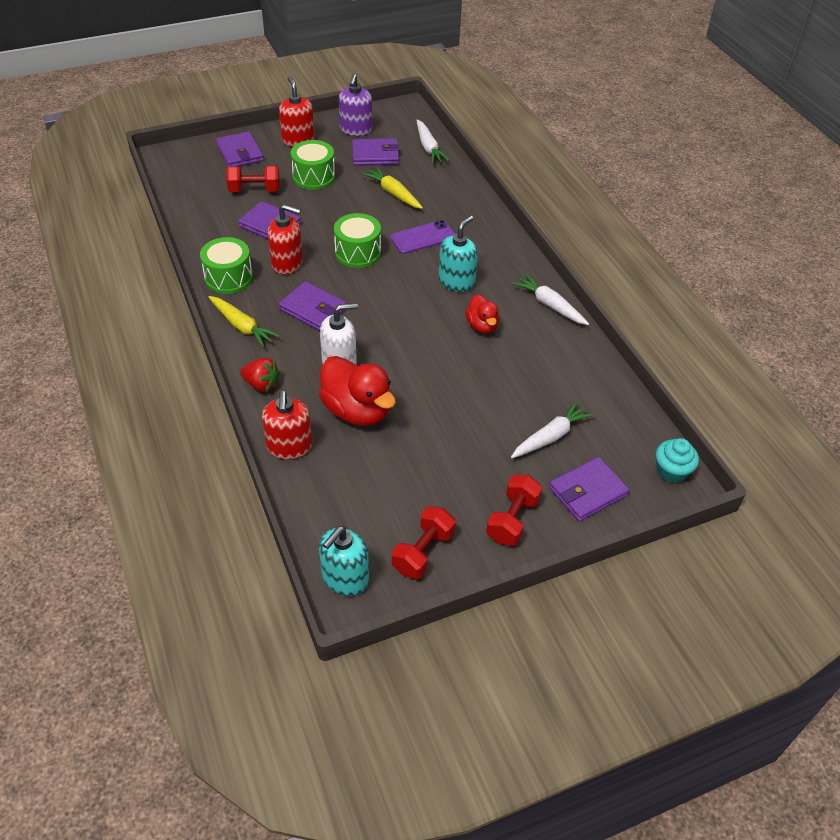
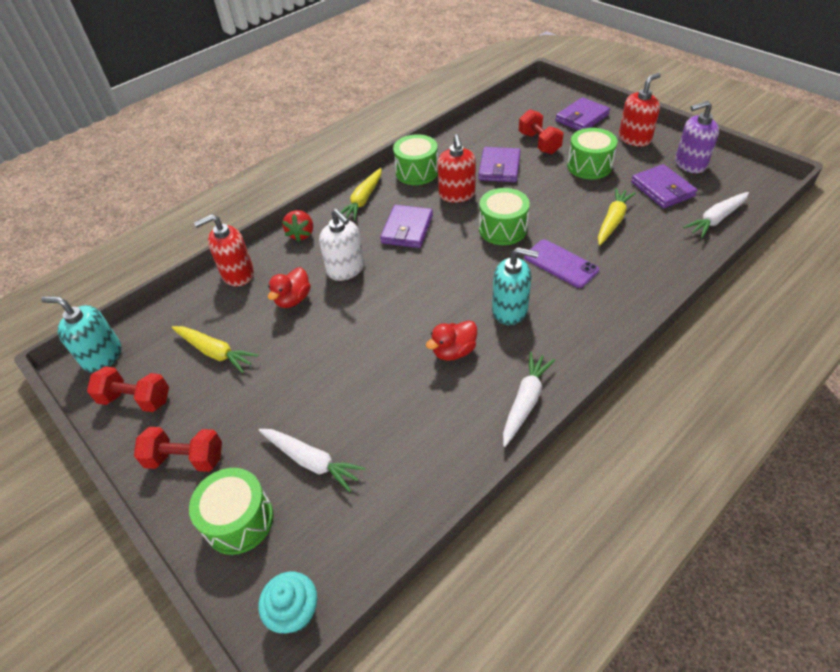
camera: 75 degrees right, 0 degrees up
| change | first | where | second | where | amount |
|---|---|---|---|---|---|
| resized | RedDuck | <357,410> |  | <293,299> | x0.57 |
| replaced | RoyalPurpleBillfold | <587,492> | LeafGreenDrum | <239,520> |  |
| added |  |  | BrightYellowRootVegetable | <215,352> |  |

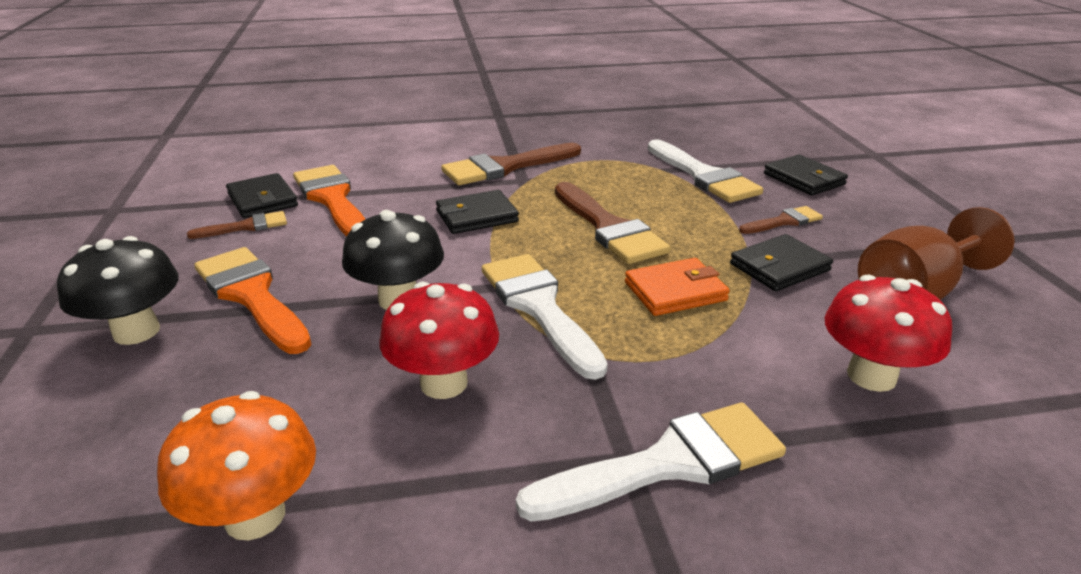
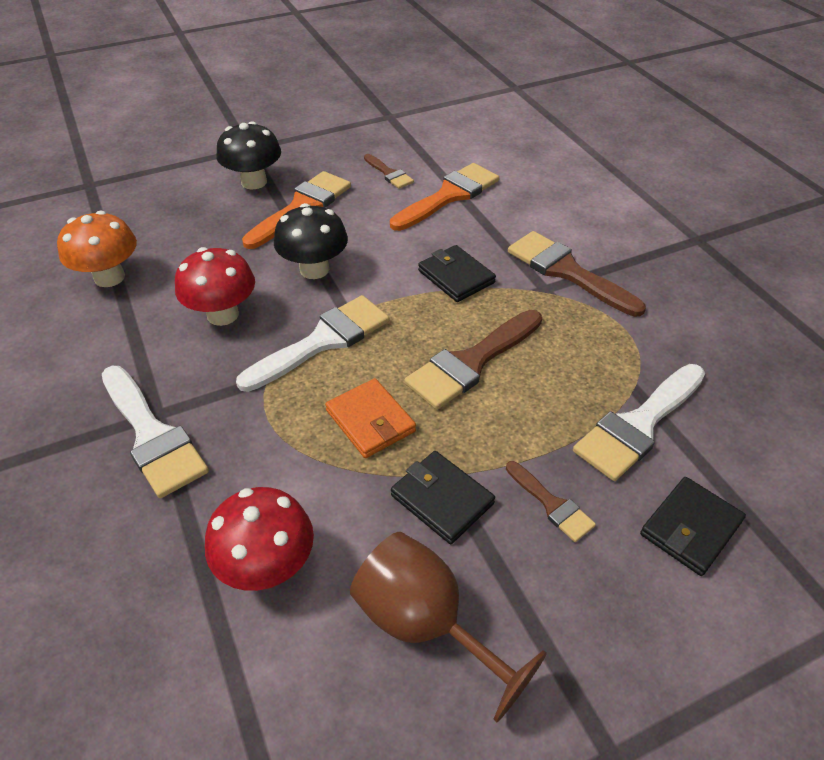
camera: 75 degrees right, 15 degrees up
| change | first | where | second | where | amount |
|---|---|---|---|---|---|
| removed | JetBlackBillfold | <263,200> |  |  |  |

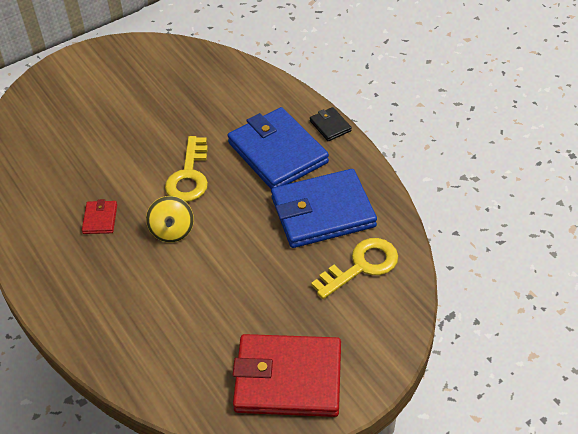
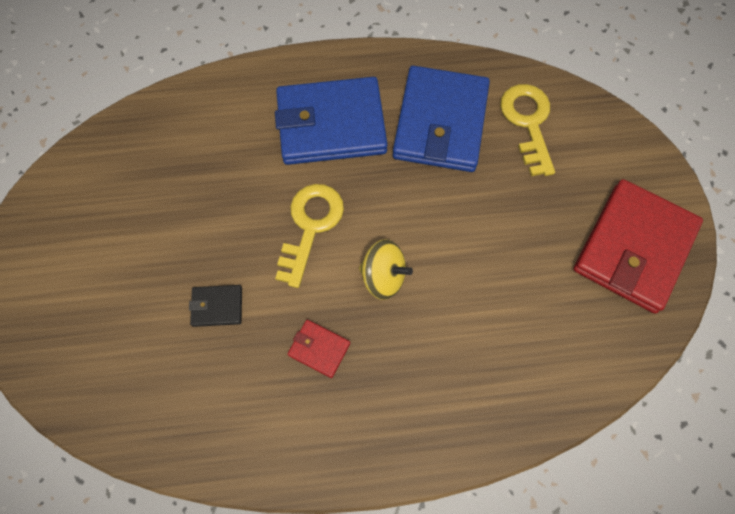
camera: 65 degrees left, 20 degrees up
| change | first | where | second | where | amount |
|---|---|---|---|---|---|
| turned | BrightYellowLatchkey | <189,176> |  | <310,226> | 105 degrees counterclockwise |
| moved | JetBlackBillfold | <330,126> |  | <217,306> |  |

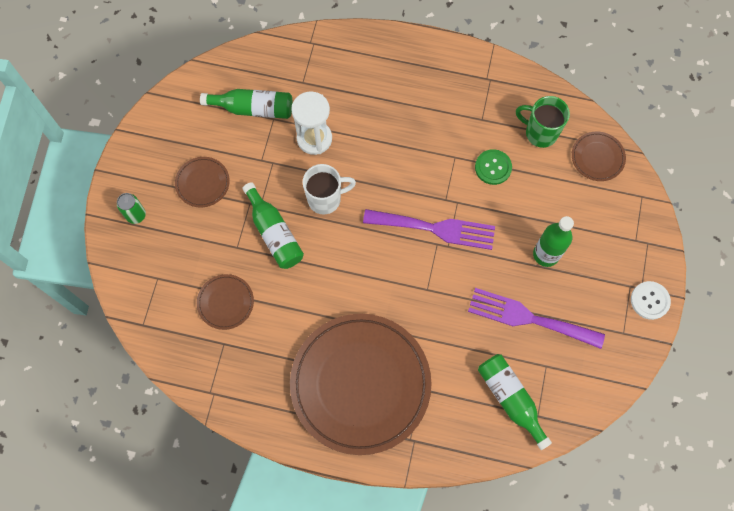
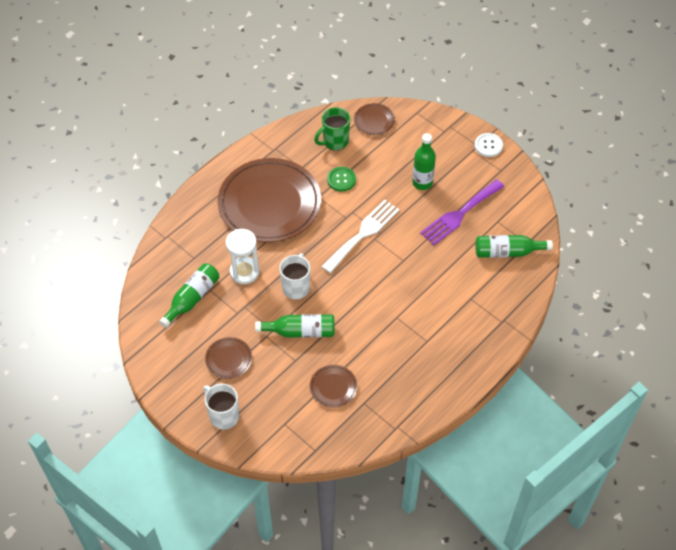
camera: 60 degrees left, 15 degrees down
| change | first | where | second | where | amount |
|---|---|---|---|---|---|
| replaced | LeafGreenCan | <136,215> | WhiteMug | <223,416> |  |
| moved | RussetPlate | <360,384> |  | <269,203> |  |
| recoloured | RoyalPurpleDinnerFork | <435,228> | WhiteDinnerFork | <363,234> |  |

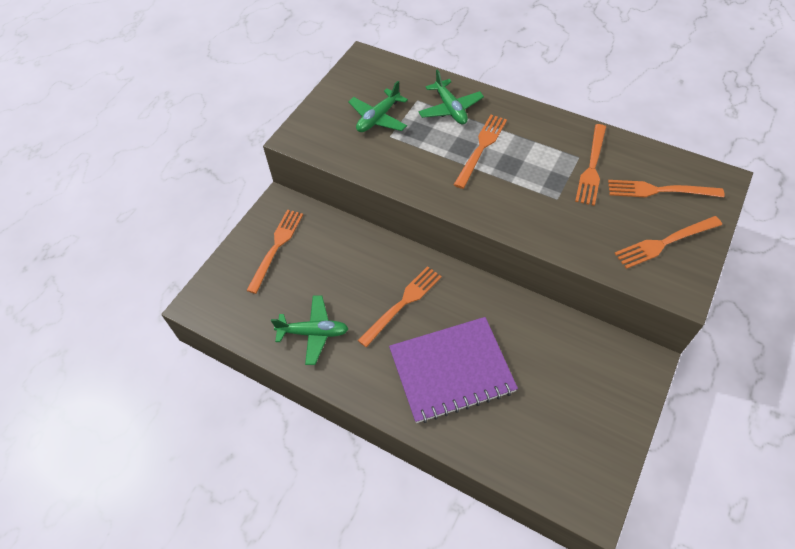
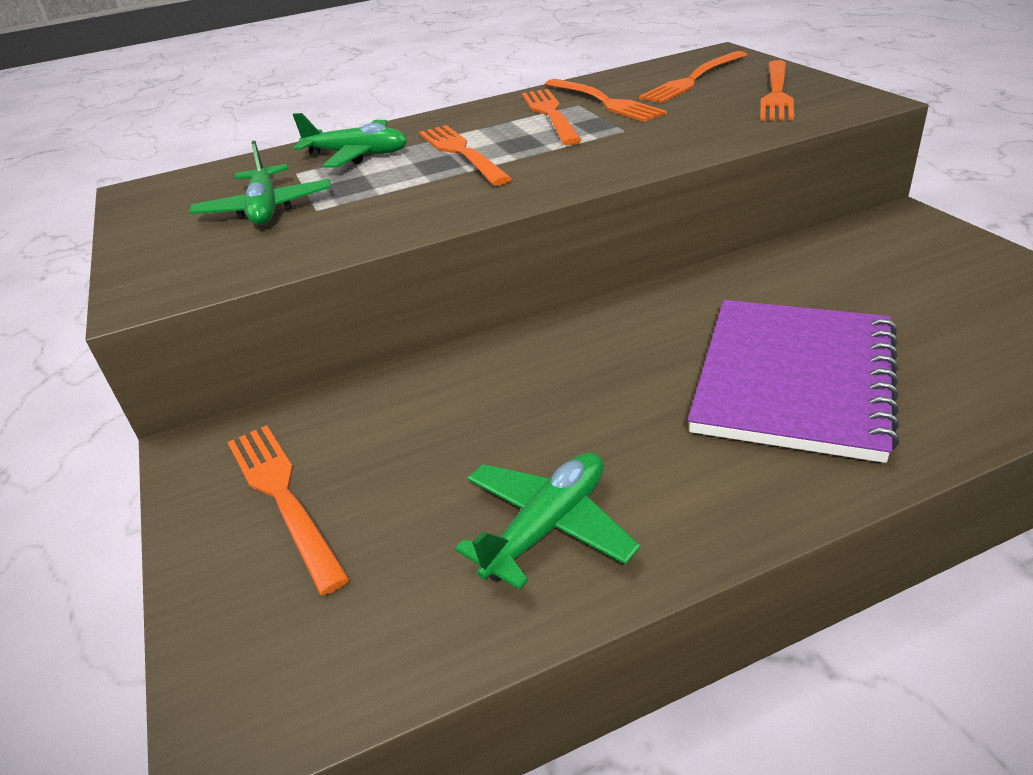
camera: 50 degrees left, 20 degrees down
| change | first | where | second | where | amount |
|---|---|---|---|---|---|
| moved | OrangeDinnerFork | <403,303> |  | <549,114> |  |

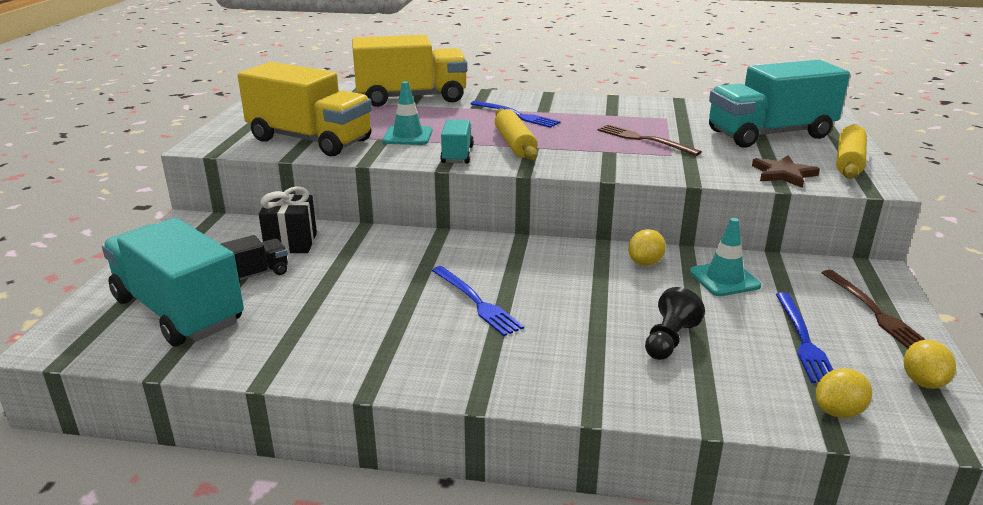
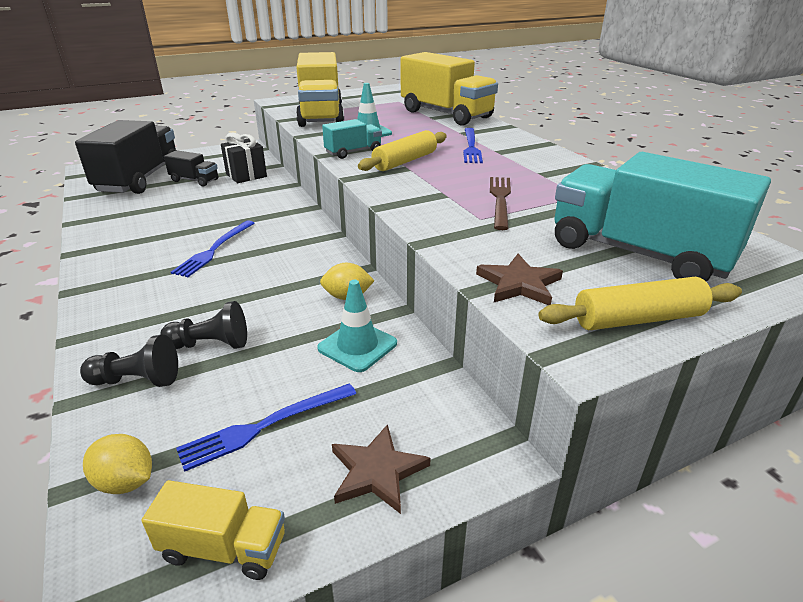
camera: 55 degrees right, 5 degrees up
| change | first | where | second | where | amount |
|---|---|---|---|---|---|
| recoloured | TealLorry | <178,311> | JetBlackLorry | <140,179> |  |
| replaced | RussetDinnerFork | <874,312> | RussetStarShape | <377,471> |  |
| replaced | BrightYellowLemon | <923,382> | BrightYellowLorry | <224,548> |  |
| added |  |  | JetBlackPawn | <137,380> |  |

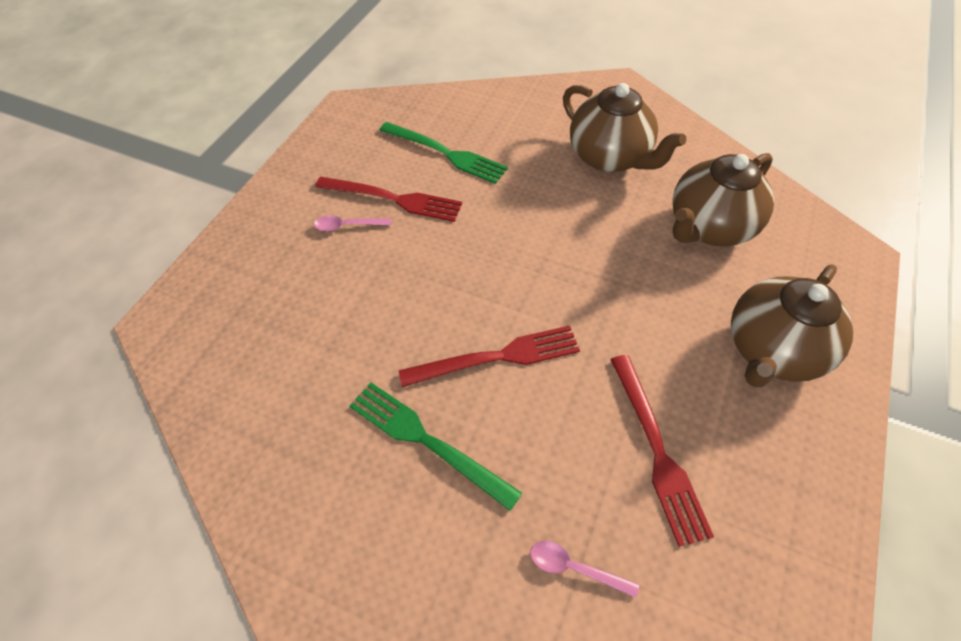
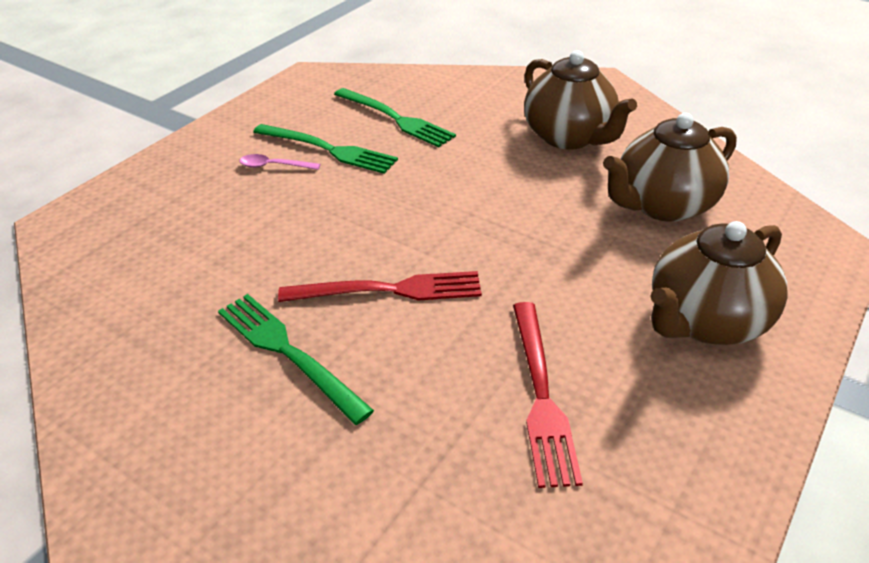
camera: 10 degrees right, 15 degrees down
| change | first | where | second | where | amount |
|---|---|---|---|---|---|
| recoloured | RedDinnerFork | <394,199> | LeafGreenDinnerFork | <328,150> |  |
| removed | PinkSpoon | <574,568> |  |  |  |

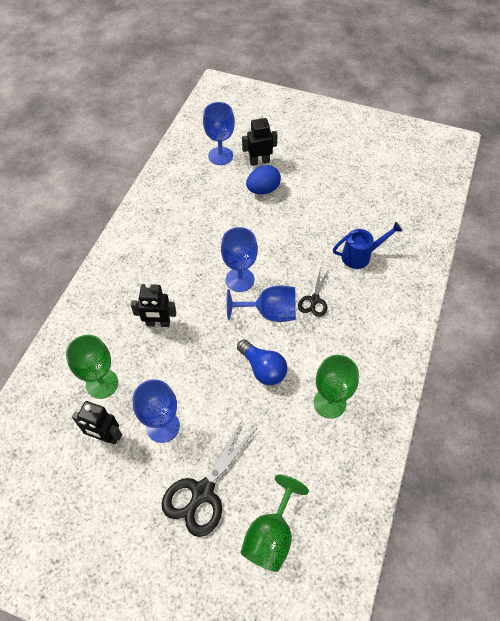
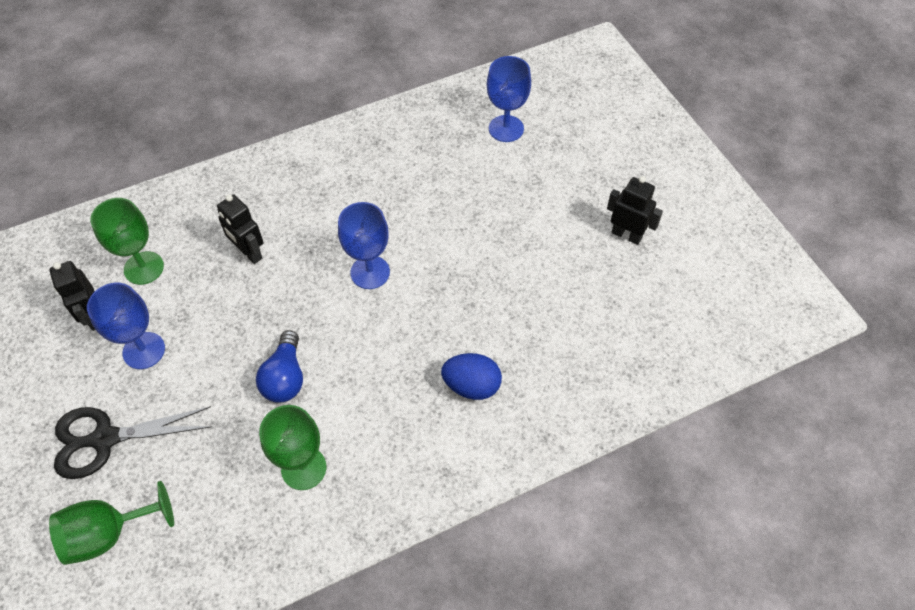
camera: 45 degrees right, 0 degrees up
| change | first | where | second | where | amount |
|---|---|---|---|---|---|
| removed | BlueWineGlass | <269,313> |  |  |  |
| moved | JetBlackRobot | <259,161> |  | <626,235> |  |
| moved | BlueEgg | <263,190> |  | <472,386> |  |
| removed | JetBlackPairOfScissors | <314,300> |  |  |  |
| removed | BlueWateringPot | <360,256> |  |  |  |

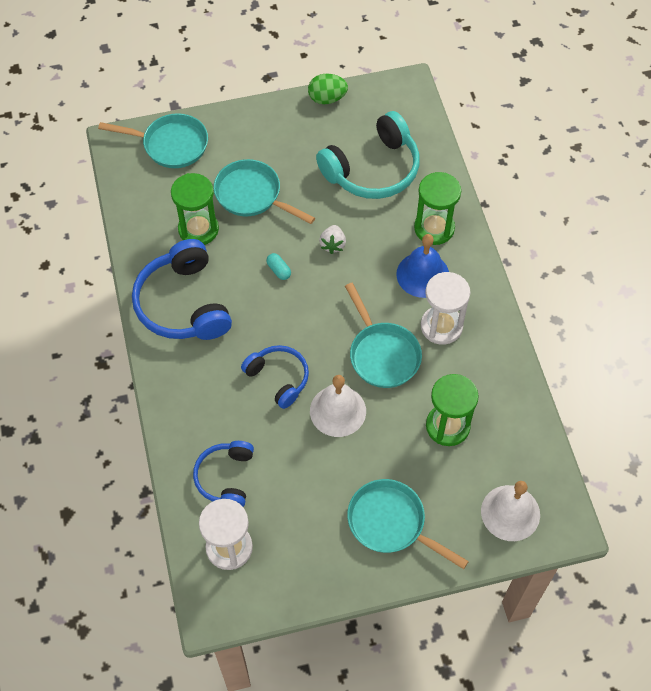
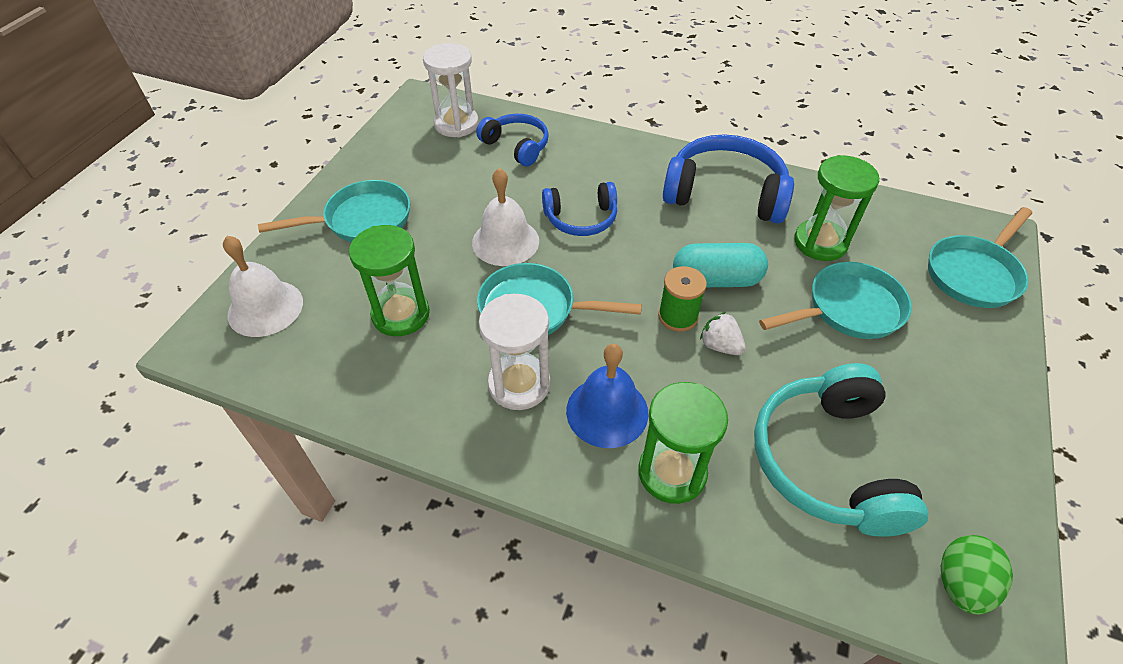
camera: 125 degrees right, 10 degrees down
| change | first | where | second | where | amount |
|---|---|---|---|---|---|
| resized | TealPill | <279,270> |  | <716,280> | x2.15 |
| moved | LeafGreenEgg | <327,98> |  | <960,584> |  |
| added |  |  | LeafGreenBobbin | <678,316> |  |

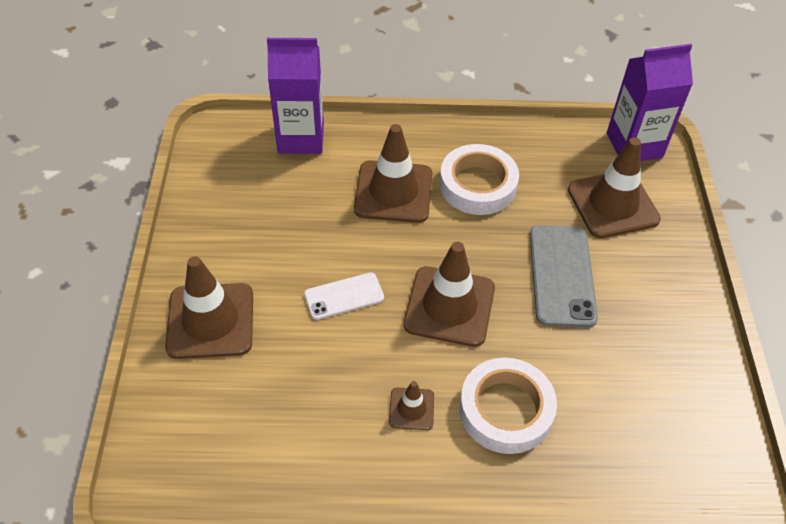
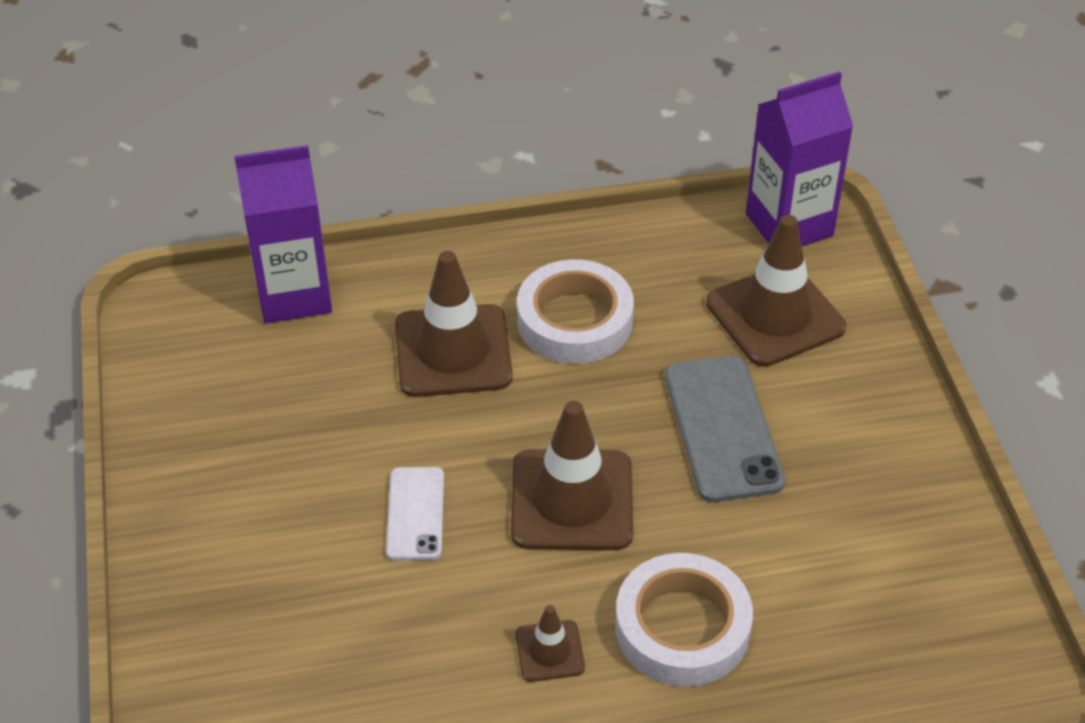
camera: 10 degrees left, 5 degrees down
| change | first | where | second | where | amount |
|---|---|---|---|---|---|
| removed | RussetRoadCone | <210,321> |  |  |  |
| turned | WhitePhone | <344,296> |  | <415,514> | 60 degrees counterclockwise |

